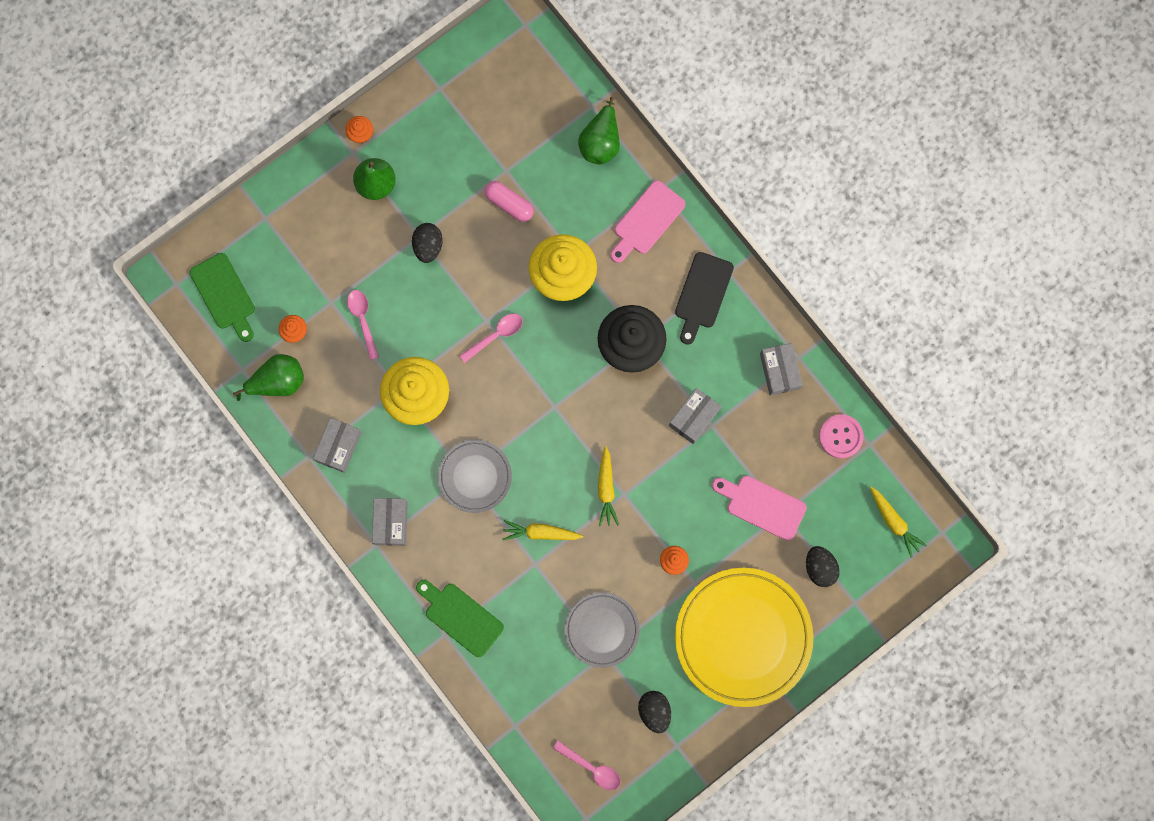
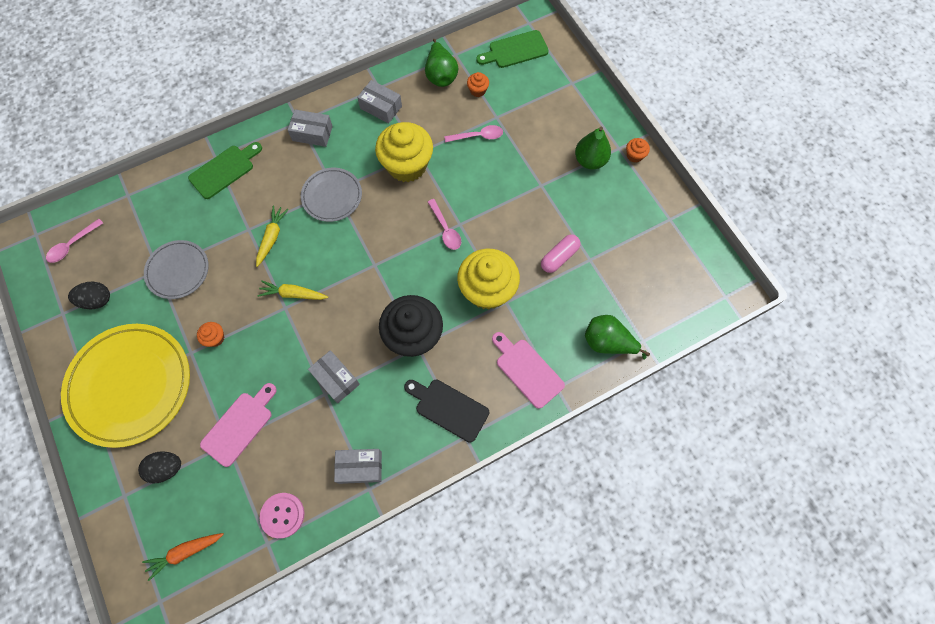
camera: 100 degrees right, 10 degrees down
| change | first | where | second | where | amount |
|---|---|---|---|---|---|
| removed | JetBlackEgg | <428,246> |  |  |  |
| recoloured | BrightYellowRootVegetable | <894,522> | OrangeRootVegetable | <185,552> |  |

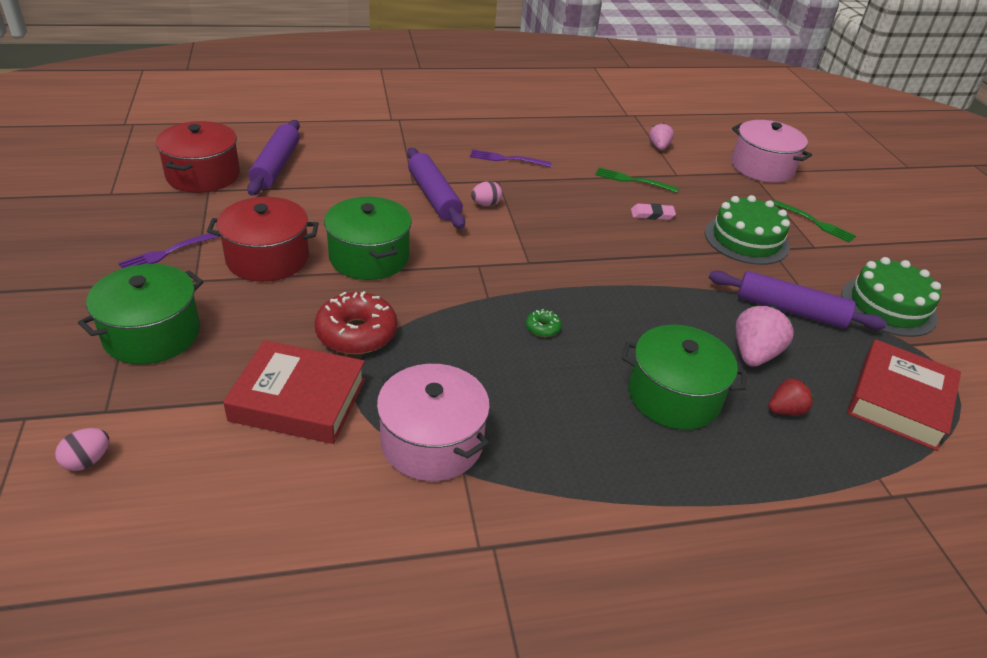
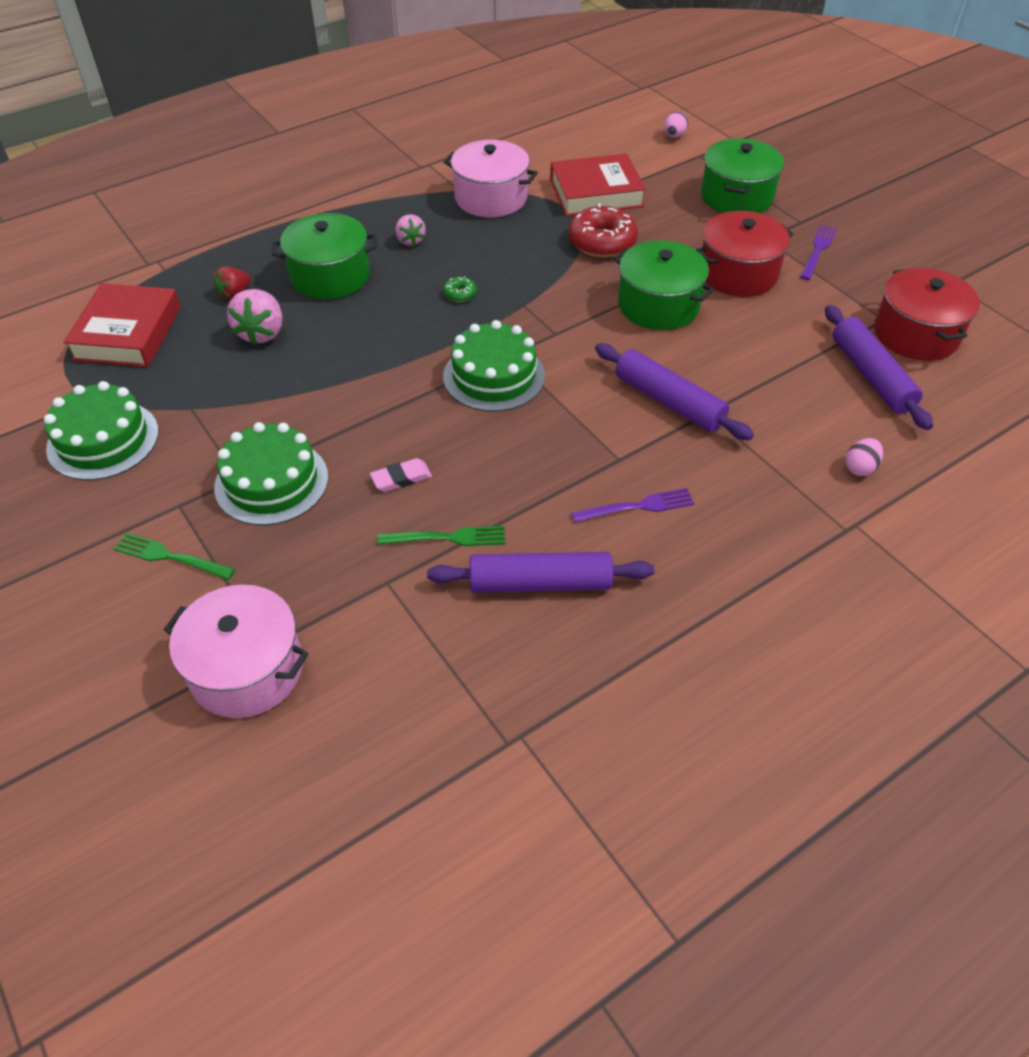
camera: 160 degrees right, 10 degrees up
| change | first | where | second | where | amount |
|---|---|---|---|---|---|
| moved | PinkEgg | <486,204> |  | <860,468> |  |
| moved | PinkToyStrawberry | <658,147> |  | <410,240> |  |
| moved | RoyalPurpleDoughRoller | <790,310> |  | <540,583> |  |
| added |  |  | LeafGreenGateau | <494,376> |  |

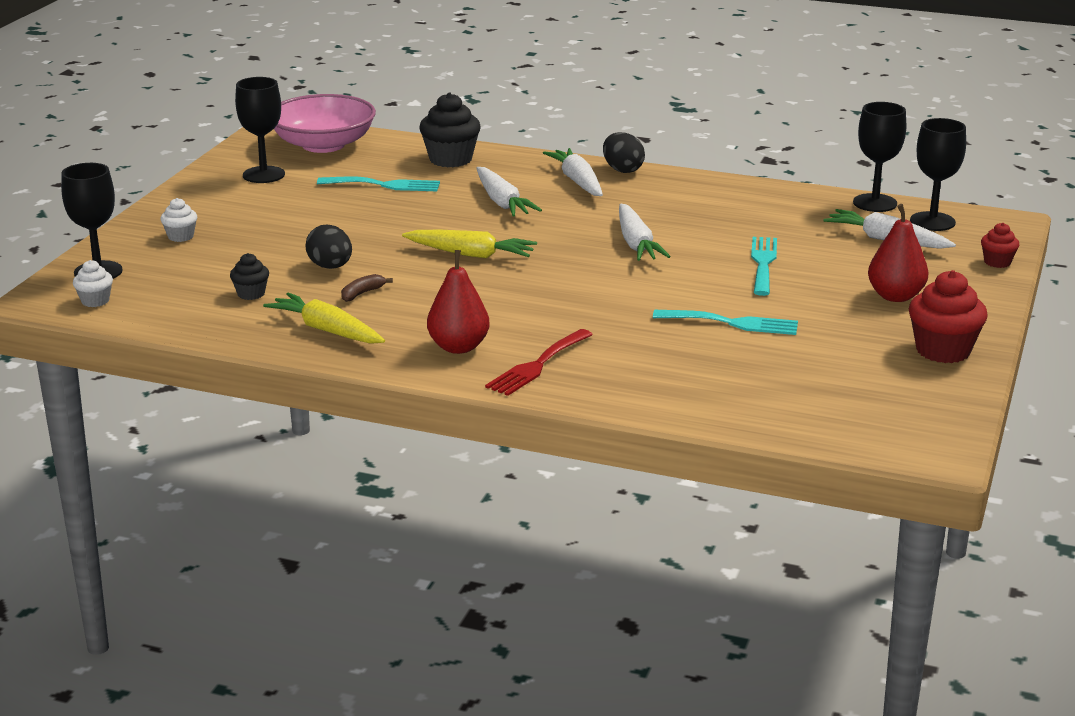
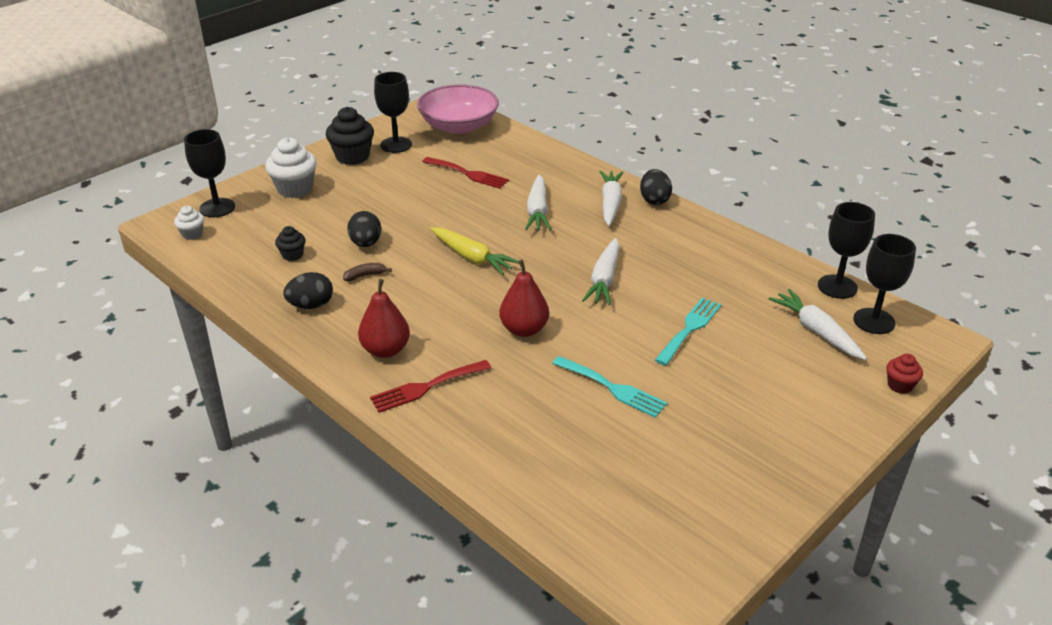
camera: 25 degrees right, 10 degrees up
| change | first | where | second | where | amount |
|---|---|---|---|---|---|
| resized | WhiteCupcake | <180,236> |  | <295,189> | x1.85 |
| replaced | BrightYellowRootVegetable | <327,330> | JetBlackEgg | <311,305> |  |
| recoloured | TealDinnerFork | <385,185> | RedDinnerFork | <468,174> |  |
| moved | JetBlackCupcake | <450,159> |  | <352,156> |  |
| moved | RedPear | <895,296> |  | <524,329> |  |
| removed | RedCupcake | <943,351> |  |  |  |

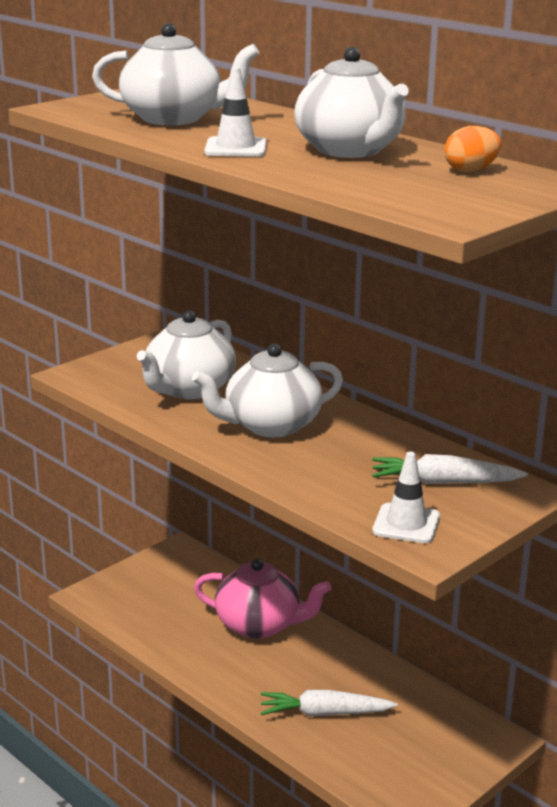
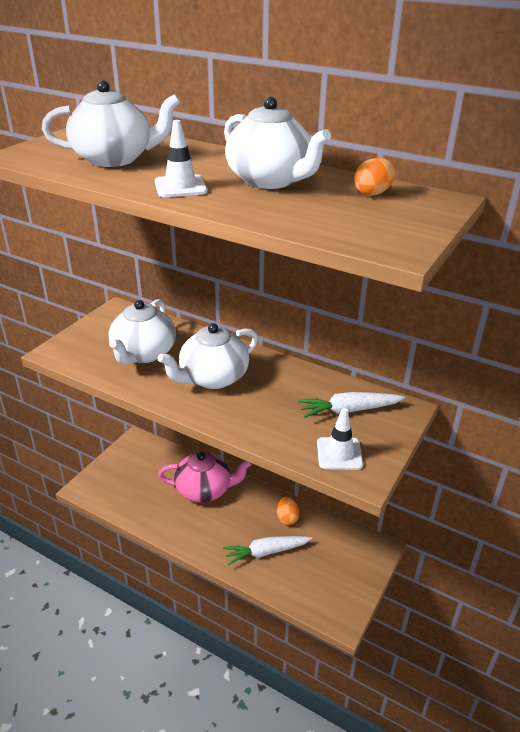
camera: 15 degrees left, 10 degrees up
| change | first | where | second | where | amount |
|---|---|---|---|---|---|
| added |  |  | OrangeEgg | <287,518> |  |

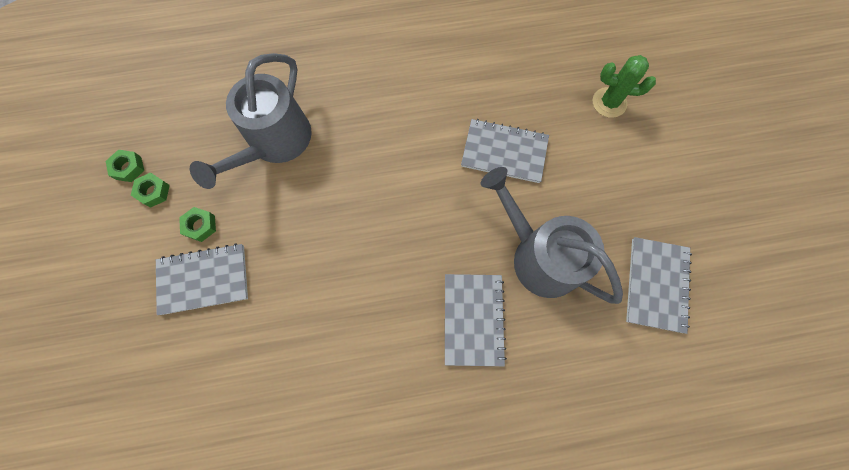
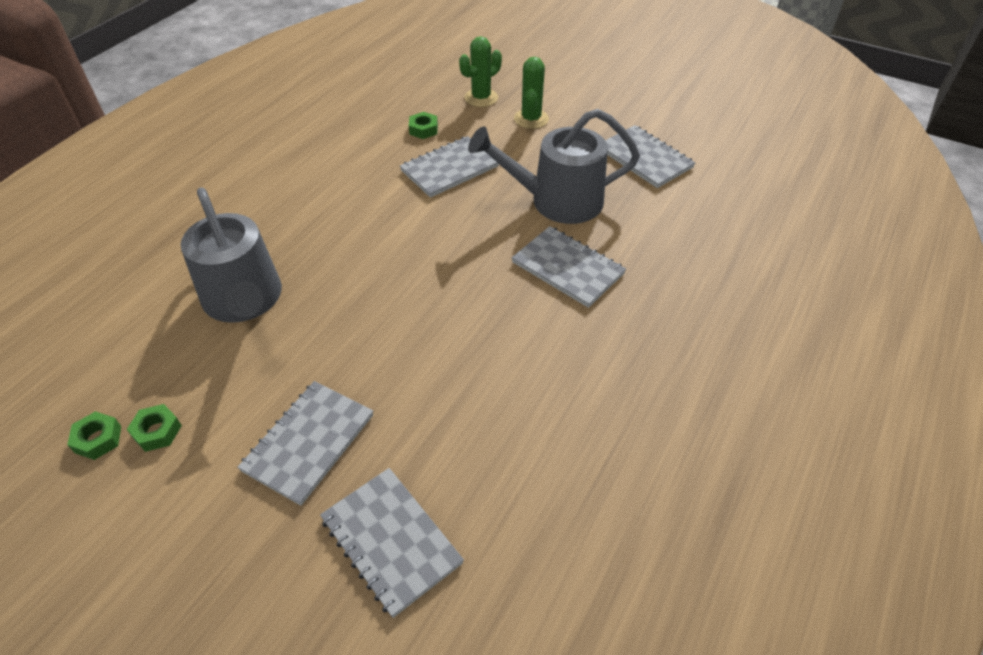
camera: 50 degrees left, 25 degrees down
| change | first | where | second | where | amount |
|---|---|---|---|---|---|
| moved | LeafGreenNut | <200,226> |  | <423,129> |  |
| added |  |  | GreyNotepad | <391,541> |  |
| added |  |  | LeafGreenCactus | <531,119> |  |

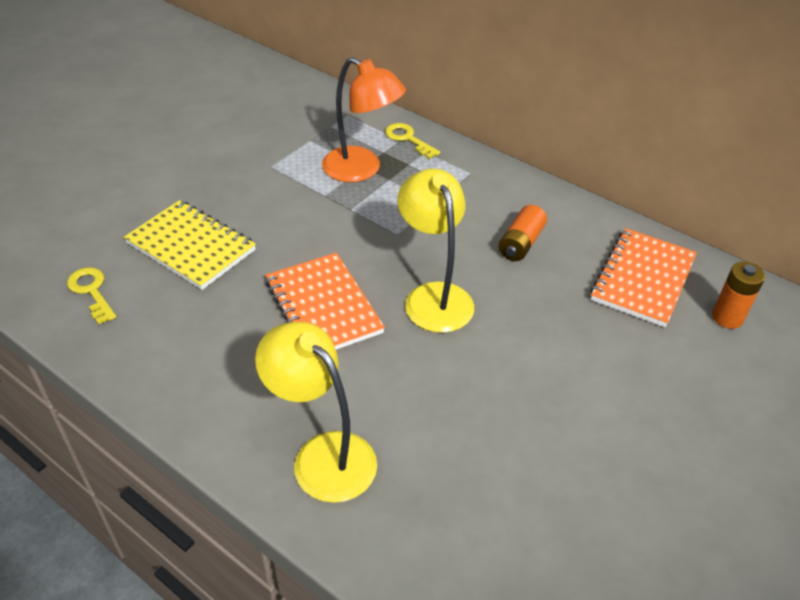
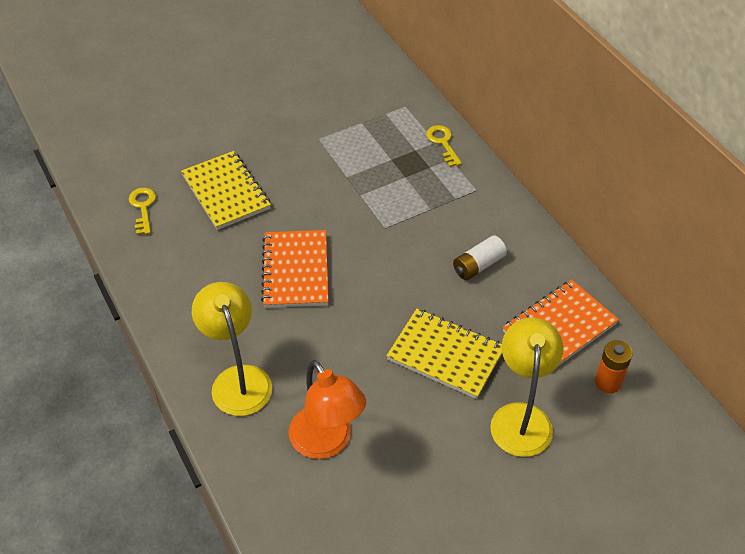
camera: 25 degrees right, 5 degrees up
| change | first | where | second | where | amount |
|---|---|---|---|---|---|
| moved | OrangeReadingLamp | <361,170> |  | <327,442> |  |
| moved | BrightYellowReadingLamp | <434,296> |  | <521,417> |  |
| recoloured | OrangeBattery | <520,243> | WhiteBattery | <478,265> |  |
| added |  |  | BrightYellowNotepad | <445,355> |  |

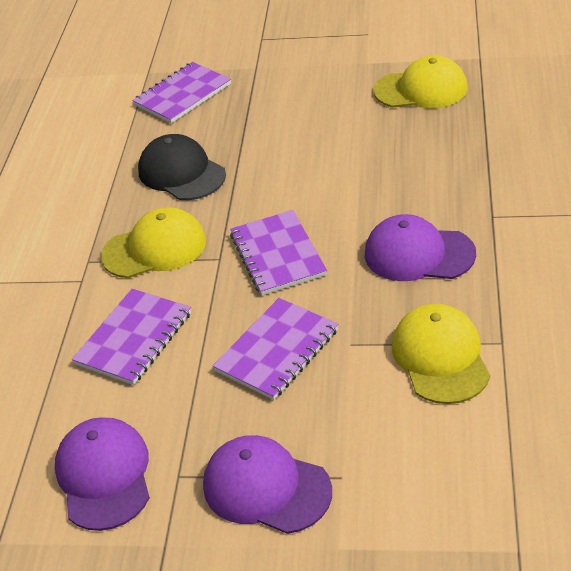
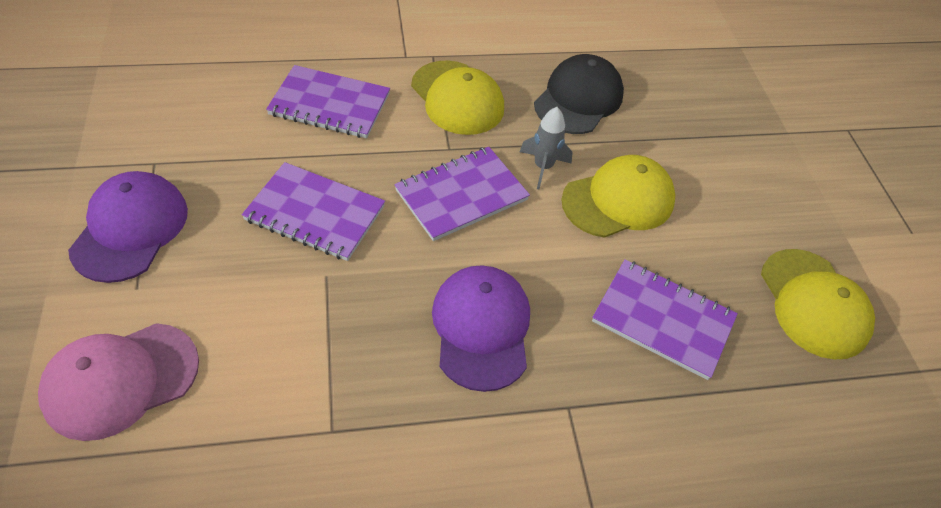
camera: 65 degrees right, 10 degrees up
| change | first | where | second | where | amount |
|---|---|---|---|---|---|
| removed | RoyalPurpleCap | <104,475> |  |  |  |
| moved | RoyalPurpleNotepad | <182,95> |  | <663,320> |  |
| moved | BrightYellowCap | <440,357> |  | <618,200> |  |
| added |  |  | PinkCap | <120,380> |  |
| added |  |  | GreyToyRocket | <543,167> |  |

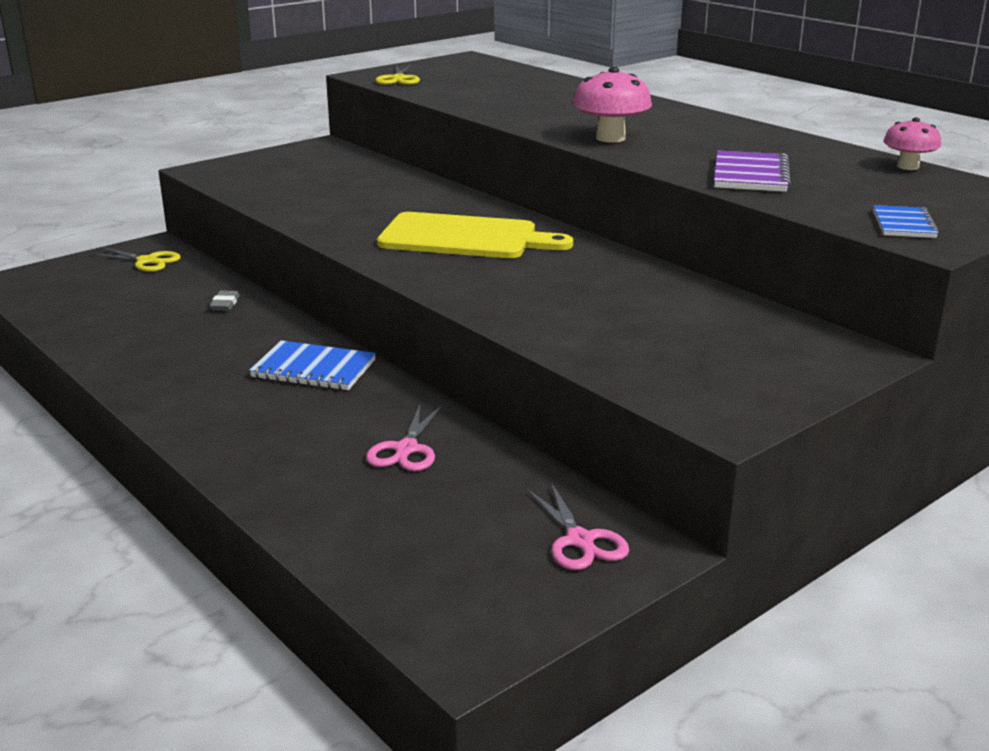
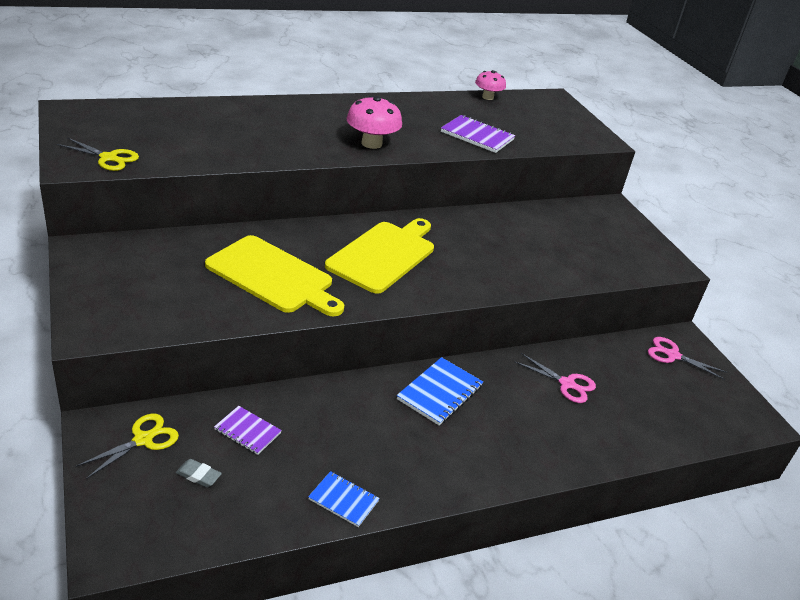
camera: 75 degrees left, 10 degrees up
| change | first | where | second | where | amount |
|---|---|---|---|---|---|
| moved | GreyGumEraser | <225,304> |  | <198,475> |  |
| turned | PinkPairOfScissors | <580,540> |  | <673,355> | 150 degrees counterclockwise |
| moved | BlueNotepad | <904,224> |  | <343,500> |  |
| added |  |  | BrightYellowBreadBoard | <273,276> |  |
| added |  |  | RoyalPurpleNotepad | <247,431> |  |

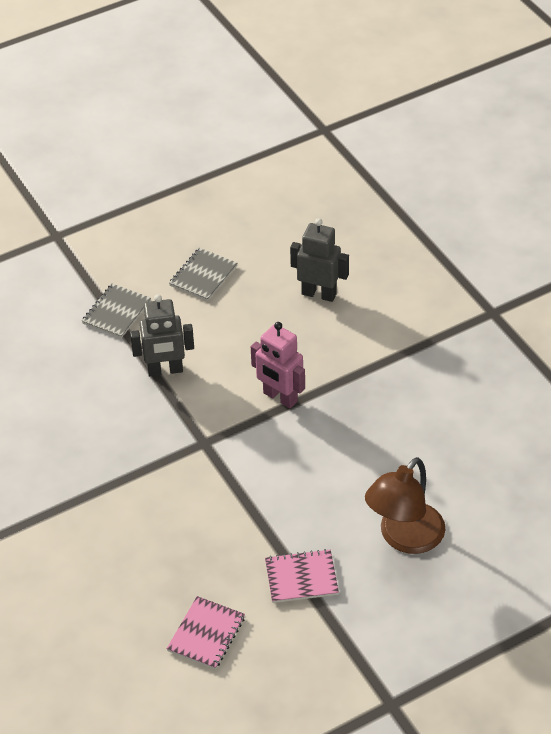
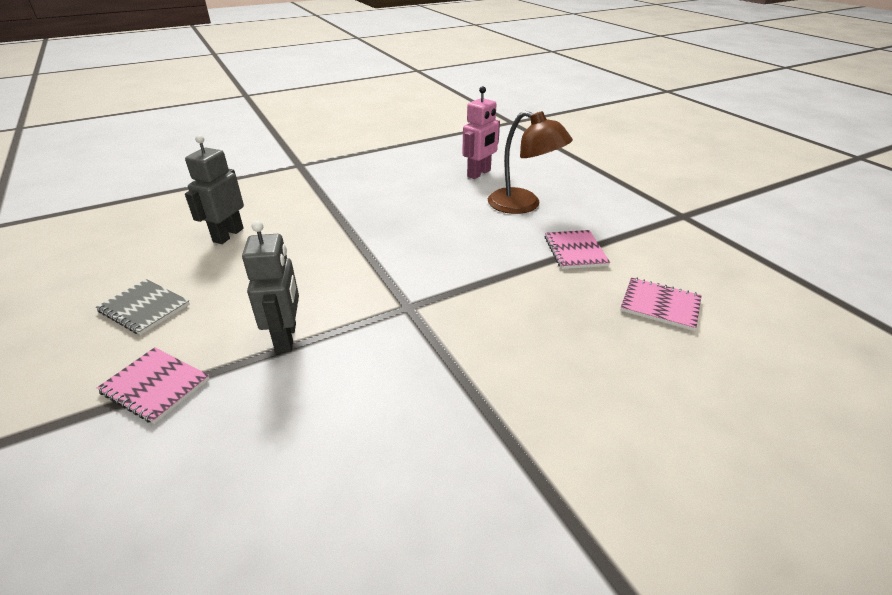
camera: 90 degrees left, 10 degrees down
| change | first | where | second | where | amount |
|---|---|---|---|---|---|
| recoloured | GreyNotepad | <116,312> | PinkNotepad | <155,386> |  |
| moved | PinkRobot | <280,397> |  | <479,173> |  |

